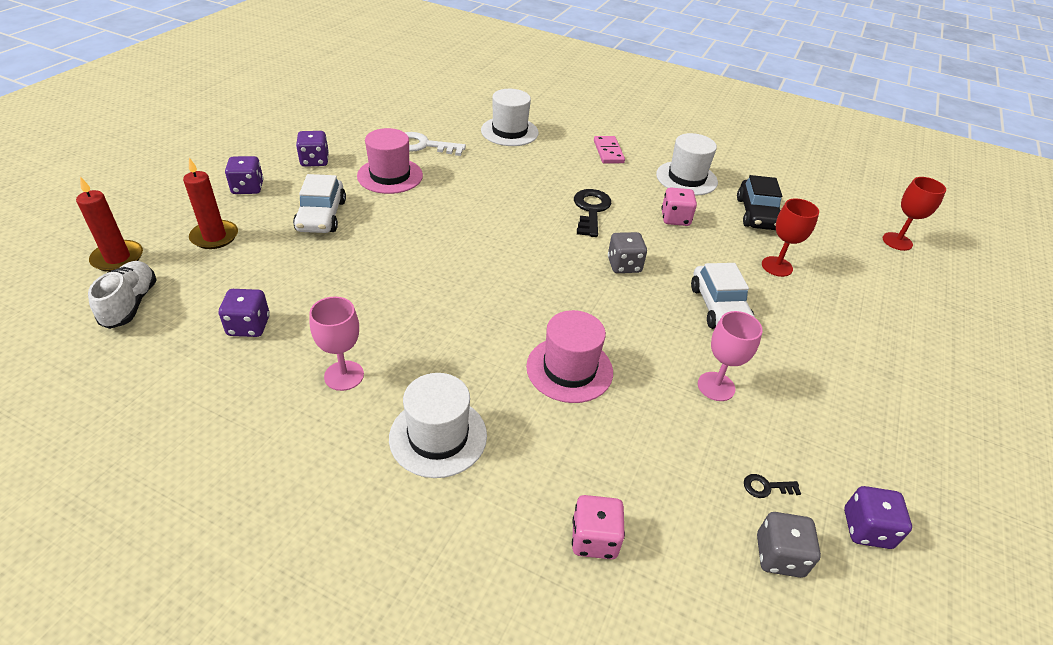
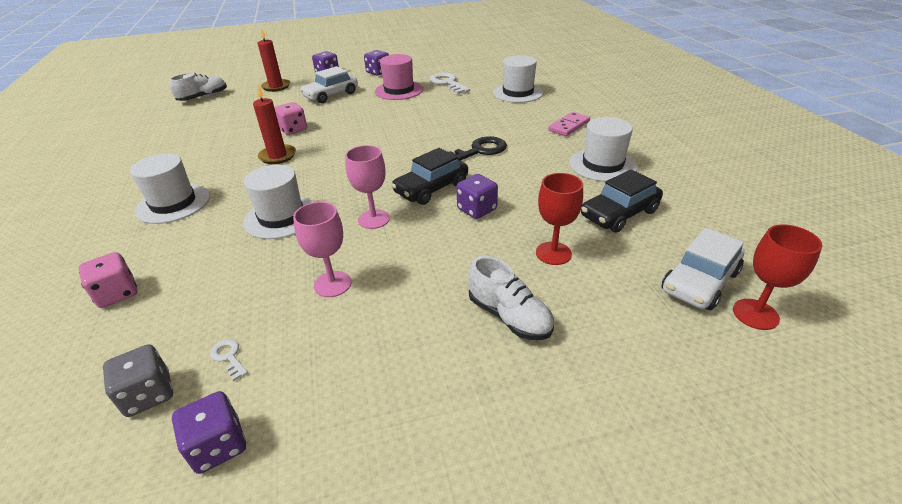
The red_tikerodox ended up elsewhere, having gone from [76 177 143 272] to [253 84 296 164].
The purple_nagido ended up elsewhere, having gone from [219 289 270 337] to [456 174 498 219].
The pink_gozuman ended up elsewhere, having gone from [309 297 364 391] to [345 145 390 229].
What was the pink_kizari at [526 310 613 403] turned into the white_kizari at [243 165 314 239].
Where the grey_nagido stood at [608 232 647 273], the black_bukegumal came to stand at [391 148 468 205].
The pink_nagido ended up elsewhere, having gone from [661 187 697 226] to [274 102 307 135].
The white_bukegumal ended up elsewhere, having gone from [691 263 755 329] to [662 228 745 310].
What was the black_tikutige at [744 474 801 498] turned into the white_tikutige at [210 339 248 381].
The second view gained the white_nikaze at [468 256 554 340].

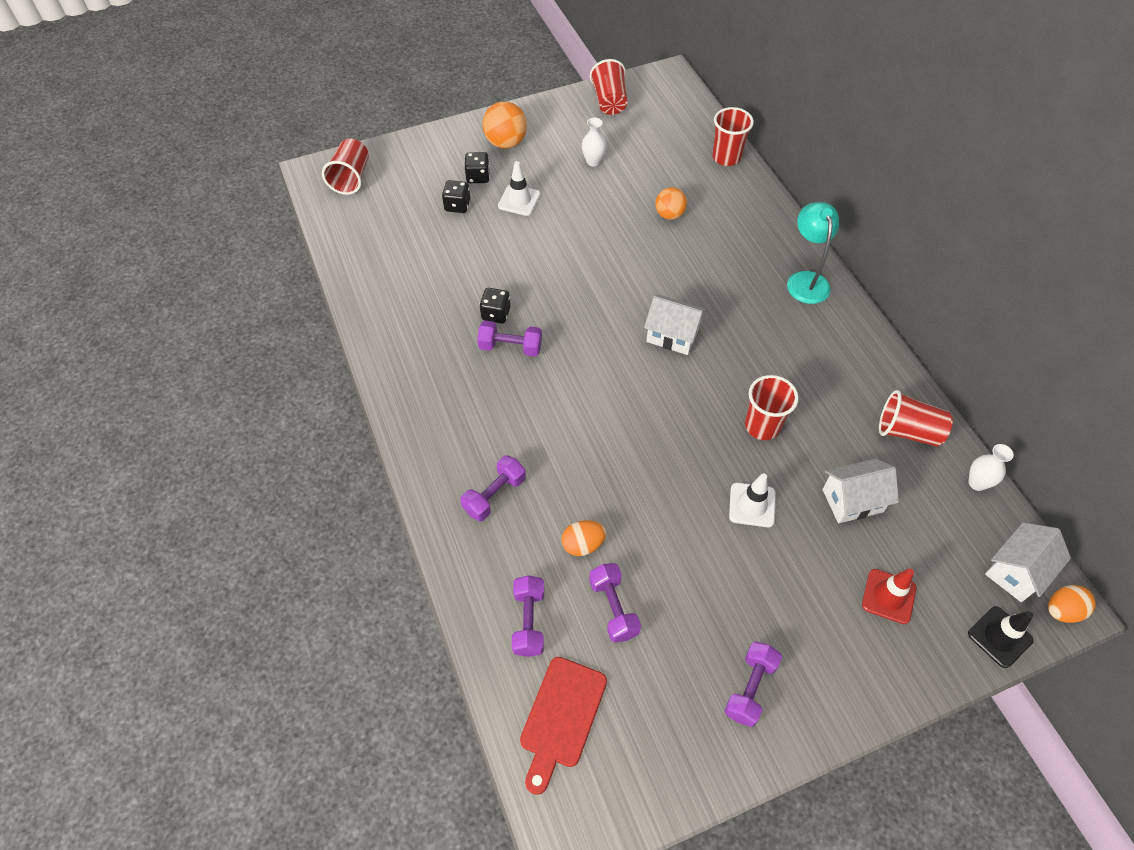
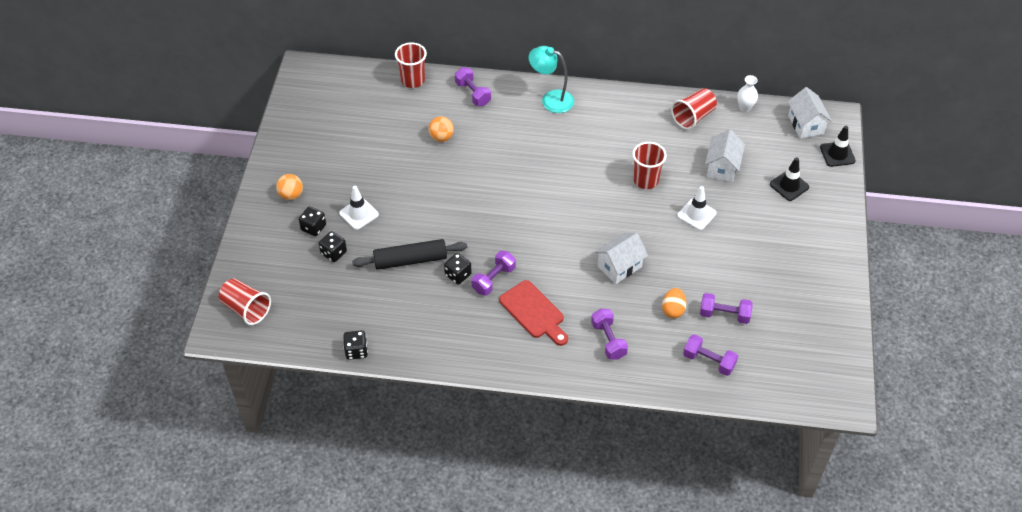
The size of the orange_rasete at [482 101 527 149] changed by a factor of 0.66.
The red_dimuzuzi ended up elsewhere, having gone from [520 657 607 795] to [499 280 568 346].
The second view lost the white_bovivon at [582 118 606 166].
The second view lost the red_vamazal at [590 59 628 115].
The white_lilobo ended up elsewhere, having gone from [644 295 706 355] to [595 233 648 284].
The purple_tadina ended up elsewhere, having gone from [724 641 782 727] to [455 68 491 106].
What was the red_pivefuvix at [862 569 916 624] turned into the black_pivefuvix at [770 157 809 201].
The second view lost the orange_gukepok at [1048 585 1096 623].
The second view gained the black_nagido at [343 330 368 360].
The second view gained the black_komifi at [352 239 467 270].

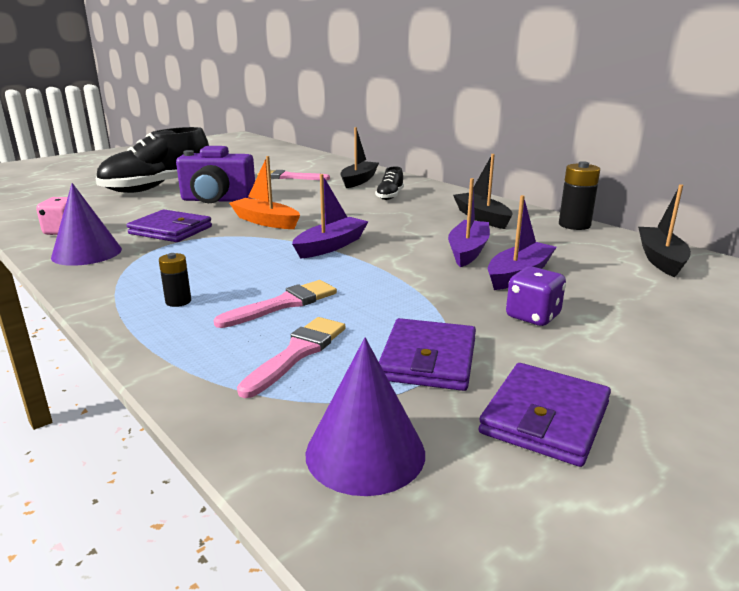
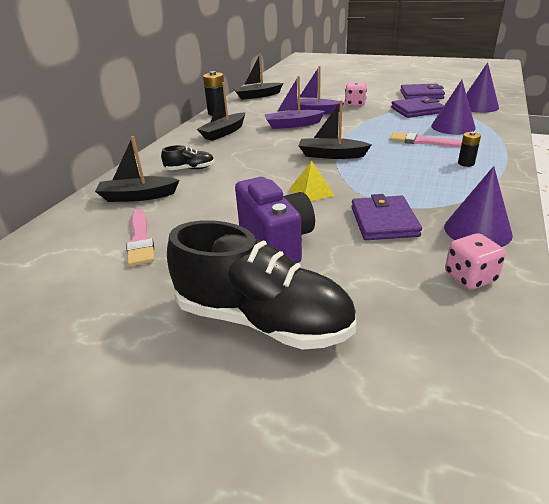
Where the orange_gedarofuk stood at [229 156 300 229], the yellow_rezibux came to stand at [289 161 335 201].
Where the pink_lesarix stood at [237 317 345 398], the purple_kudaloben came to stand at [431 80 476 135].
What was the purple_gedarofuk at [292 174 369 259] turned into the black_gedarofuk at [298 100 372 159].
What was the purple_nagido at [506 267 566 326] turned into the pink_nagido at [345 82 367 106].

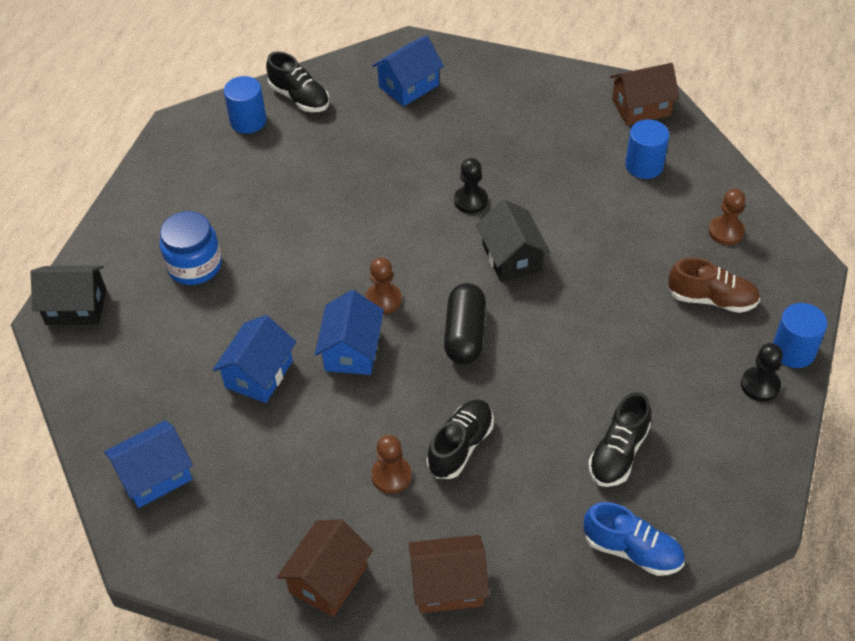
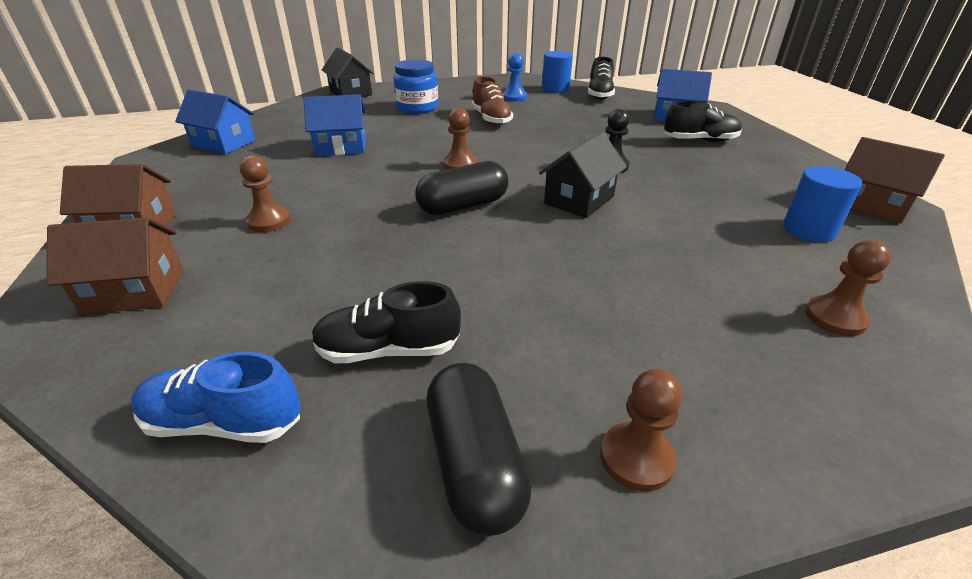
The second view lost the blue_lilobo at [315 290 384 375].
The brown_lilobo at [409 535 489 613] ended up facing another way, 60 degrees counterclockwise from before.
The black_nikaze ended up elsewhere, having gone from [427 400 494 479] to [664 101 742 142].
The blue_nikaze at [584 502 685 576] ended up facing another way, 105 degrees clockwise from before.
The brown_nikaze ended up elsewhere, having gone from [668 257 760 313] to [472 76 513 125].
What was the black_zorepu at [741 343 783 402] turned into the brown_zorepu at [600 369 683 492].
The second view lost the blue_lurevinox at [773 303 827 368].
The second view gained the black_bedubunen at [427 363 531 536].
The second view gained the blue_zorepu at [503 53 528 102].

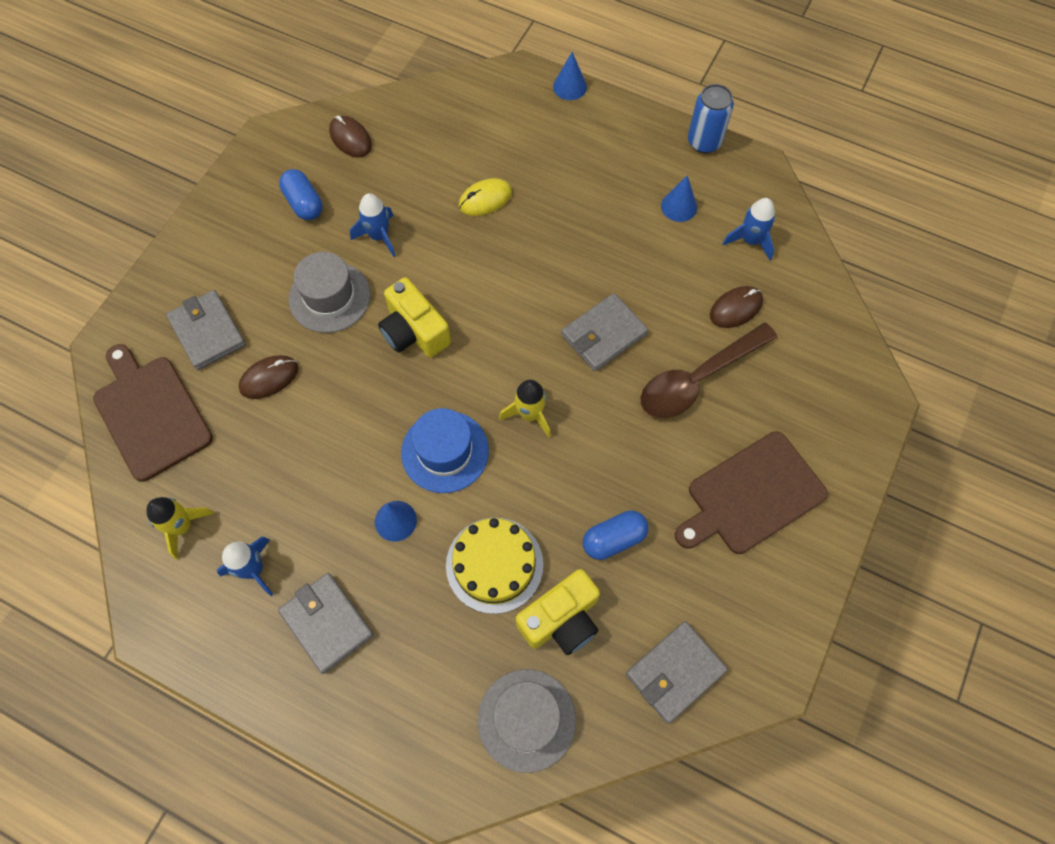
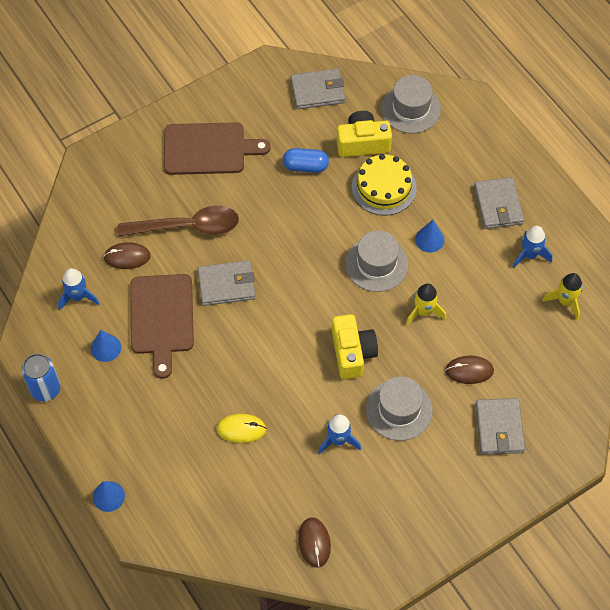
The brown_dimuzuzi ended up elsewhere, having gone from [93 344 213 482] to [130 274 194 379].
The second view lost the blue_bedubunen at [279 169 323 220].
What was the blue_kizari at [401 408 489 493] turned into the grey_kizari at [345 230 408 292].
The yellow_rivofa ended up elsewhere, having gone from [499 380 551 438] to [406 284 446 325].

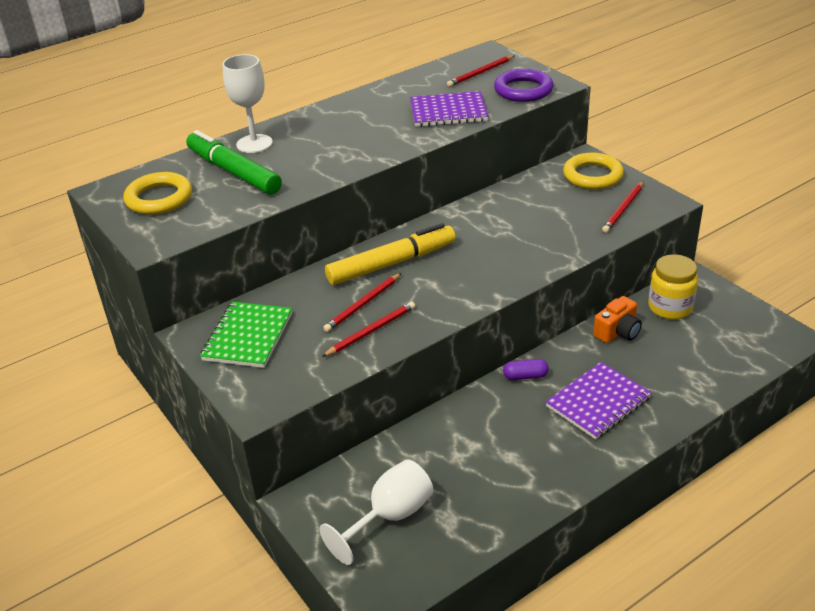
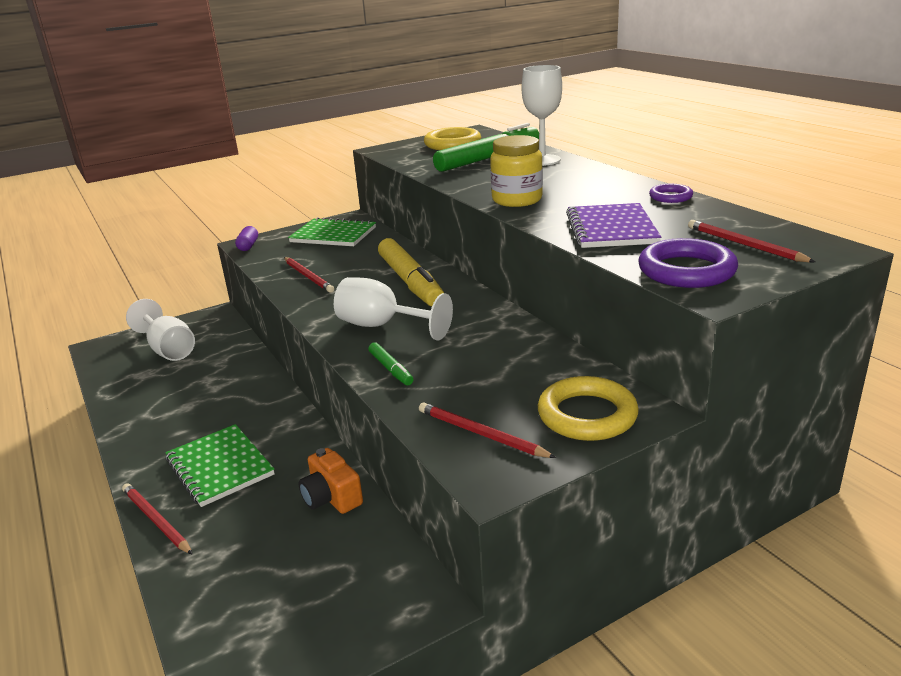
The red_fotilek ended up elsewhere, having gone from [323 273 401 332] to [122 483 193 555].
The purple_bedubunen ended up elsewhere, having gone from [503 359 549 380] to [235 226 258 251].
What was the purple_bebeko at [546 362 652 439] turned into the green_bebeko at [165 424 275 507].
The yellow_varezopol ended up elsewhere, having gone from [648 254 698 319] to [490 135 543 207].
The second view gained the white_gozuman at [334 277 453 340].
The second view gained the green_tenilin at [368 342 413 386].
The second view gained the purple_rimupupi at [649 184 693 203].

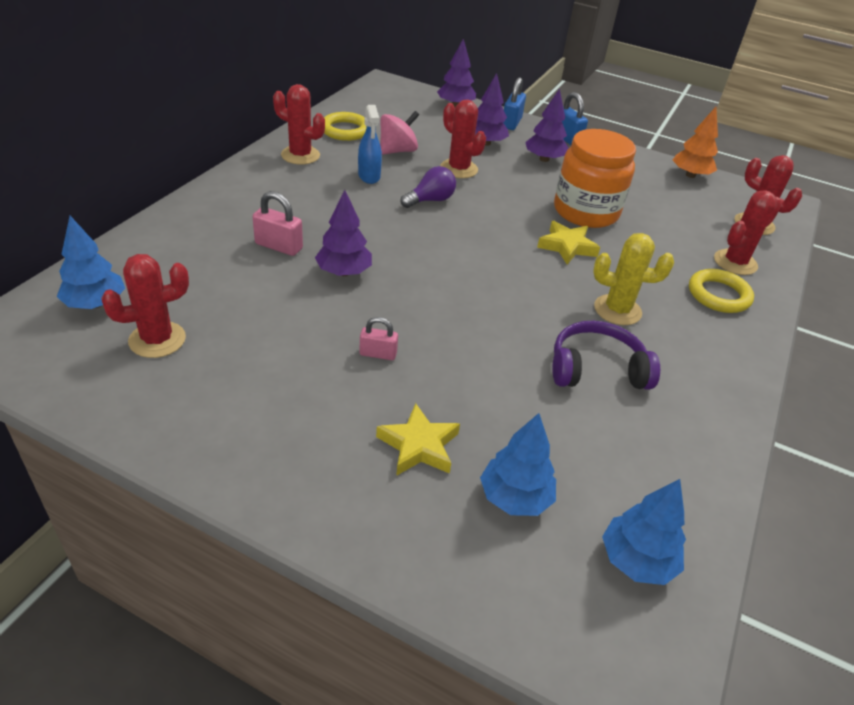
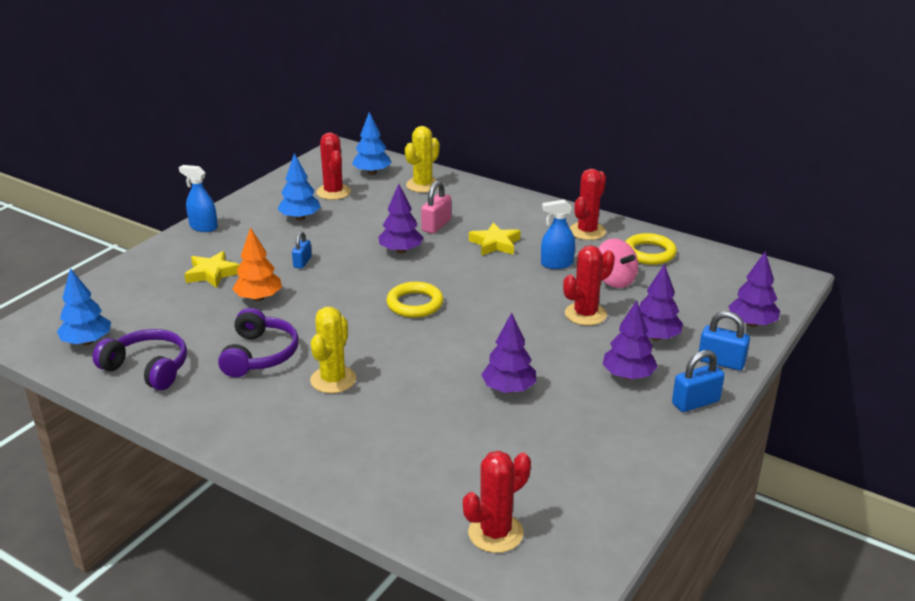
What was the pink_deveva at [359 317 398 360] turned into the blue_deveva at [292 231 312 269].
The second view lost the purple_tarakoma at [400 166 456 208].
The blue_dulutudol ended up elsewhere, having gone from [480 413 556 516] to [277 153 321 220].
The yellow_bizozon ended up elsewhere, having gone from [537 221 600 264] to [469 223 520 256].
Where the orange_varezopol stood at [554 129 636 228], the purple_dulutudol came to stand at [481 312 536 393].
The orange_dulutudol ended up elsewhere, having gone from [673 107 718 178] to [233 227 282 301].
The yellow_rimupupi ended up elsewhere, having gone from [689 269 754 313] to [386 282 443 318].
The second view lost the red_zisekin at [714 190 781 275].
The second view gained the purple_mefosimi at [93 329 187 390].
The second view gained the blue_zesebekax at [179 165 218 232].
The second view gained the yellow_zisekin at [405 126 439 193].

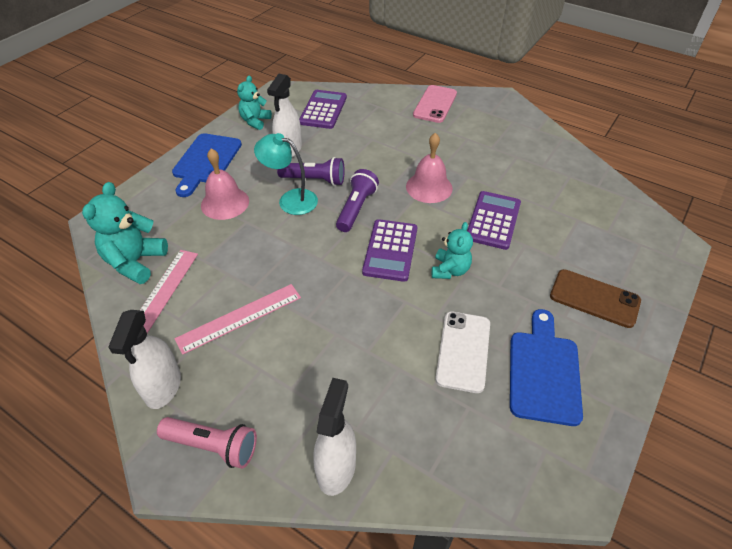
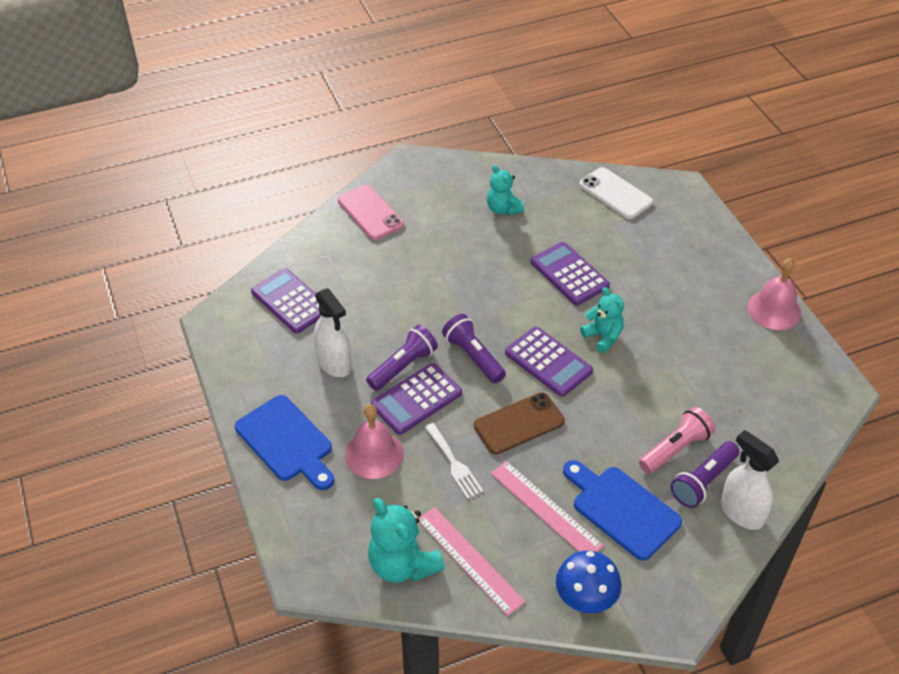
Where the white_zesebekax stood at [108 310 181 409], the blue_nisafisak came to stand at [556 551 622 613].
The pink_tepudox ended up elsewhere, having gone from [157 417 257 469] to [639 407 715 474].
The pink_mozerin at [174 284 301 355] ended up facing another way, 45 degrees counterclockwise from before.
The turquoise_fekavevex ended up elsewhere, having gone from [237 76 272 130] to [487 165 524 215].
Where the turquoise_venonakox stood at [254 133 318 215], the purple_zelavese came to stand at [371 363 462 435].
The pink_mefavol ended up elsewhere, having gone from [406 133 453 203] to [747 258 801 330].
The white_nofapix ended up elsewhere, having gone from [435 311 490 393] to [579 167 653 219].
The blue_dimuzuzi ended up elsewhere, having gone from [510 309 583 426] to [563 460 682 561].
The brown_nofapix ended up elsewhere, having gone from [550 269 641 328] to [474 392 565 454].
The second view gained the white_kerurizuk at [425 423 483 499].
The second view gained the purple_tepudox at [670 441 739 508].

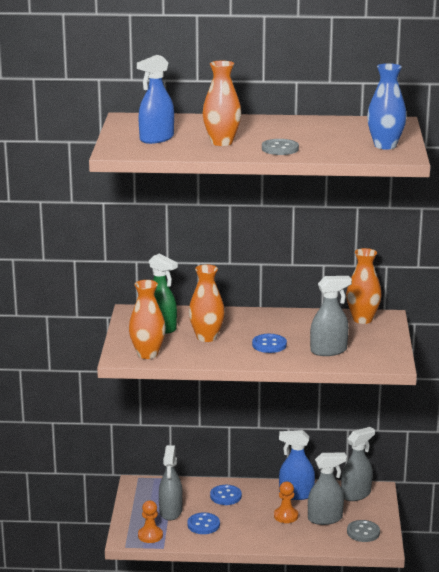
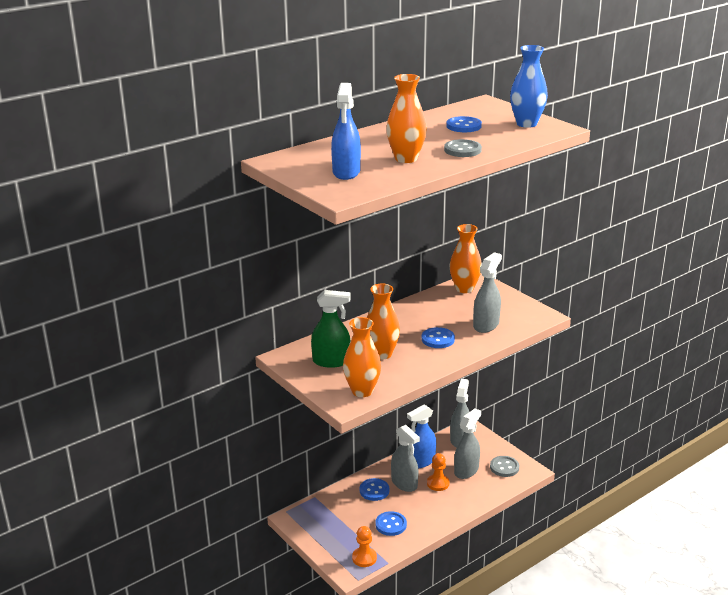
The grey_zesebekax ended up elsewhere, having gone from [159 445 183 521] to [391 425 420 492].
The second view gained the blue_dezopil at [446 116 482 132].

